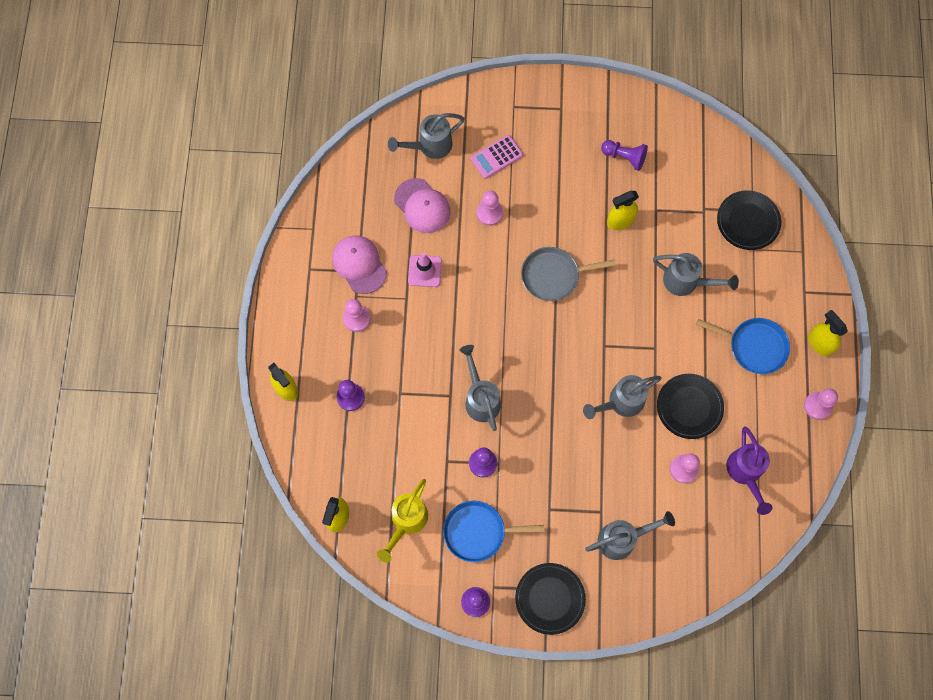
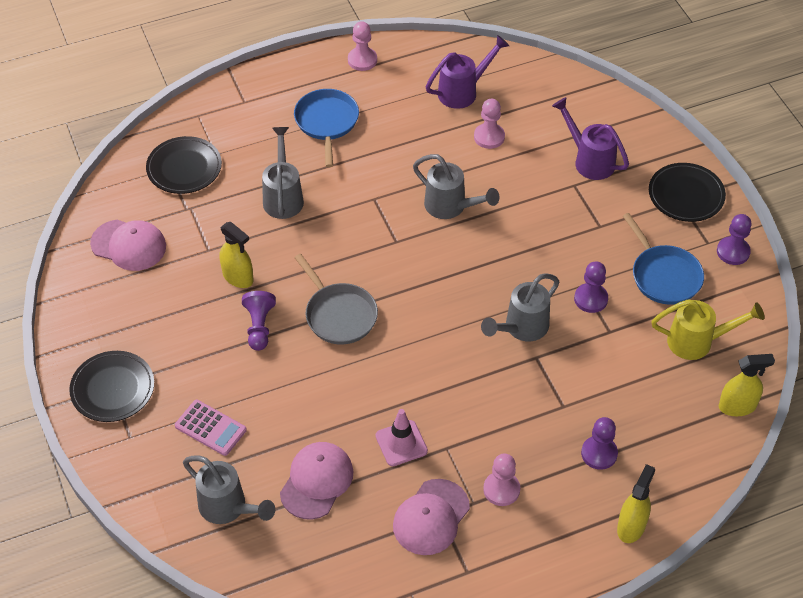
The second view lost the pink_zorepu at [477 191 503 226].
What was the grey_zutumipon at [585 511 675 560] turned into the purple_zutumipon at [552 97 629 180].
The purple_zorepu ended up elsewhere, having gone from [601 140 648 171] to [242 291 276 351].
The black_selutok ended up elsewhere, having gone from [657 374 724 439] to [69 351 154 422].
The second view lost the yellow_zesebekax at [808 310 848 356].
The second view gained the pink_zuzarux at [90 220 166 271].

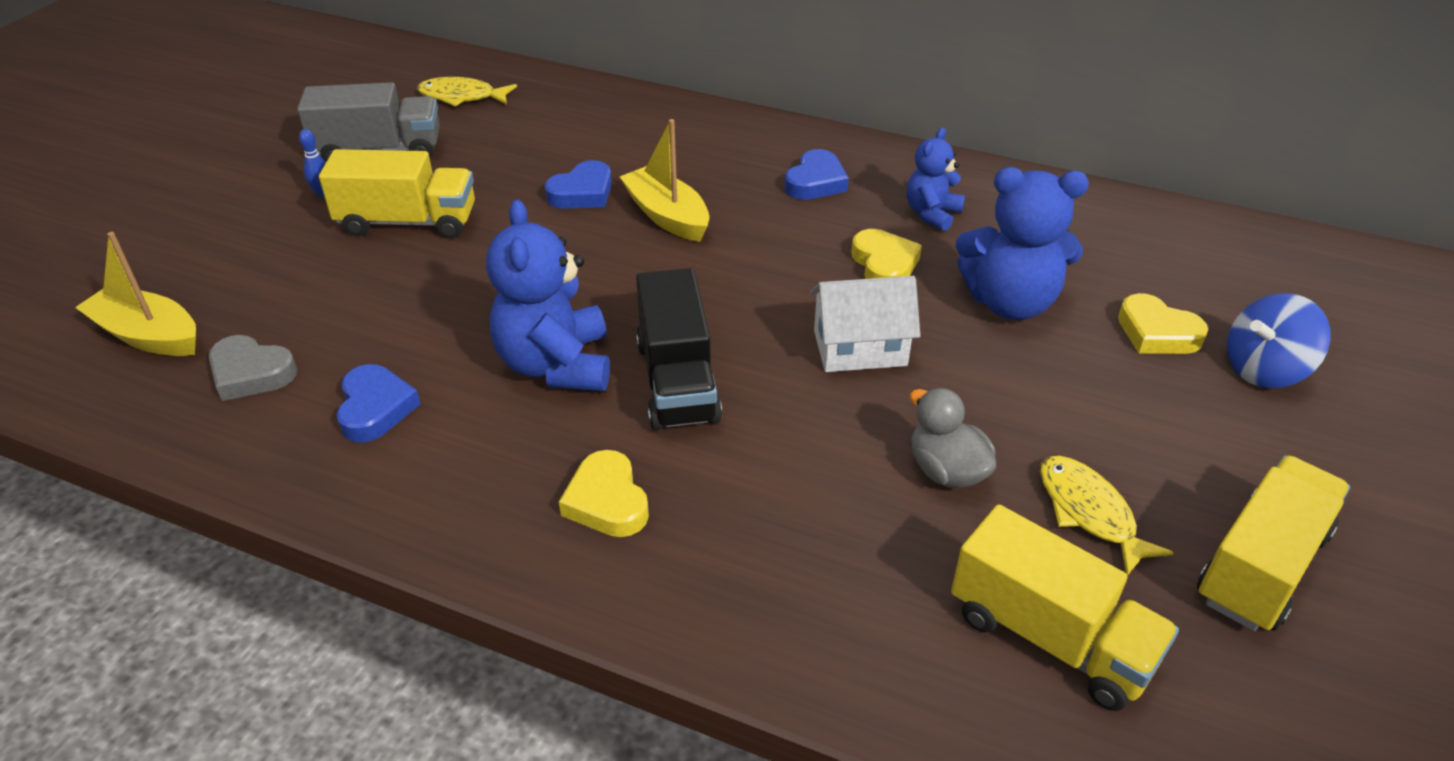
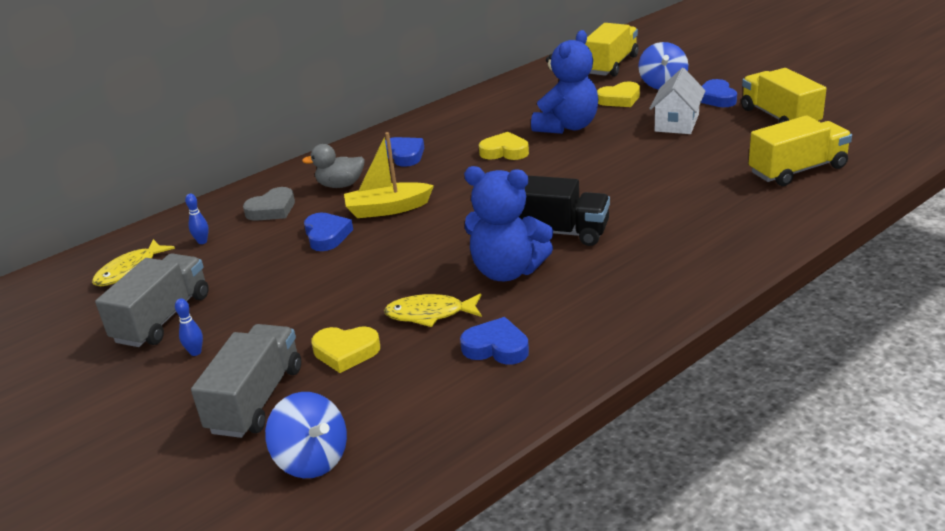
Where the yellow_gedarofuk stood at [75 232 196 356], the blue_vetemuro came to stand at [265 392 347 478].
The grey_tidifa ended up elsewhere, having gone from [209 335 297 401] to [243 187 295 221].
The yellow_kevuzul ended up elsewhere, having gone from [319 149 475 238] to [585 23 638 77].
The yellow_tidifa ended up elsewhere, having gone from [559 450 649 537] to [311 326 380 373].
The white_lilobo ended up elsewhere, having gone from [810 276 921 372] to [649 68 705 134].
The second view lost the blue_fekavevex at [907 128 965 231].
The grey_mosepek ended up elsewhere, having gone from [910 388 996 488] to [302 144 365 188].
The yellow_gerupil ended up elsewhere, having gone from [1040 455 1174 576] to [384 294 482 327].
The second view gained the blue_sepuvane at [185 194 209 244].
The second view gained the grey_kevuzul at [191 324 301 438].
The second view gained the blue_tidifa at [701 79 737 107].

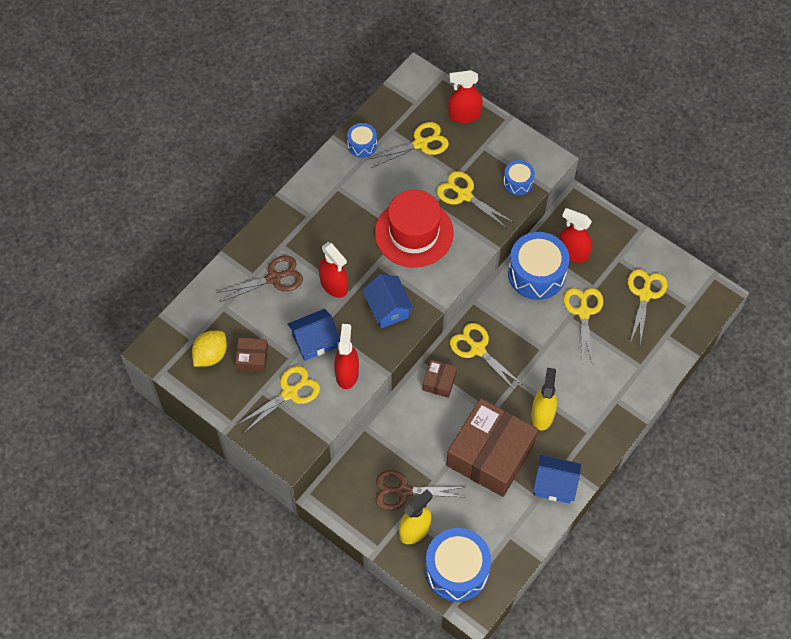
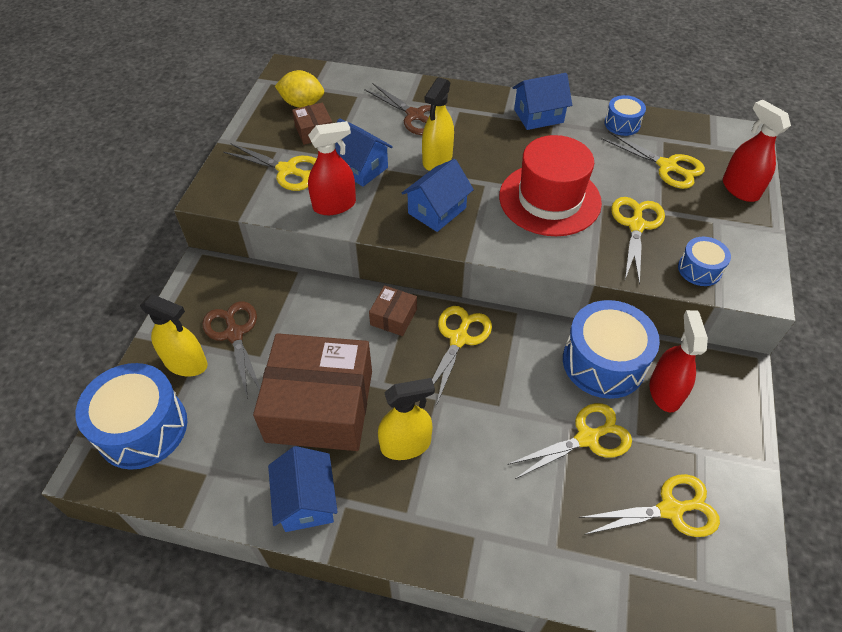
What was the red_zesebekax at [319 242 348 298] turned into the yellow_zesebekax at [422 77 454 171].
The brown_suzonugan at [423 360 457 398] ended up facing another way, 60 degrees counterclockwise from before.
The second view gained the blue_lilobo at [513 73 572 130].

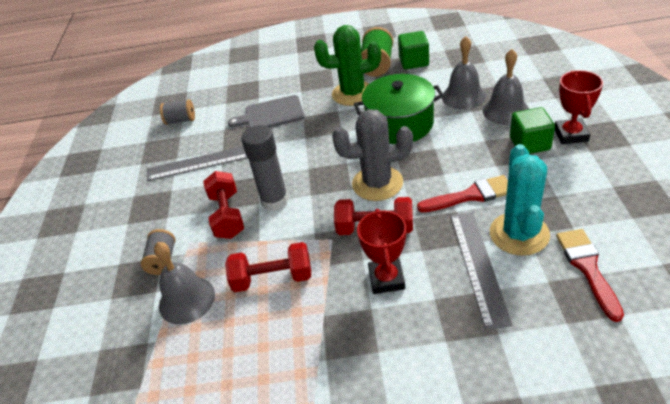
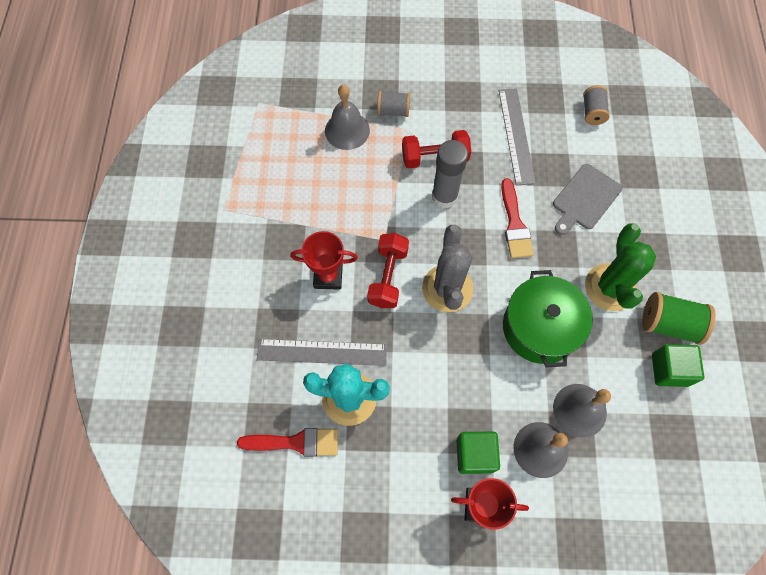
The second view lost the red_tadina at [225 242 311 292].
The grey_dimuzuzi at [228 95 305 128] ended up facing another way, 135 degrees counterclockwise from before.
The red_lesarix ended up elsewhere, having gone from [417 175 508 212] to [501 178 534 258].

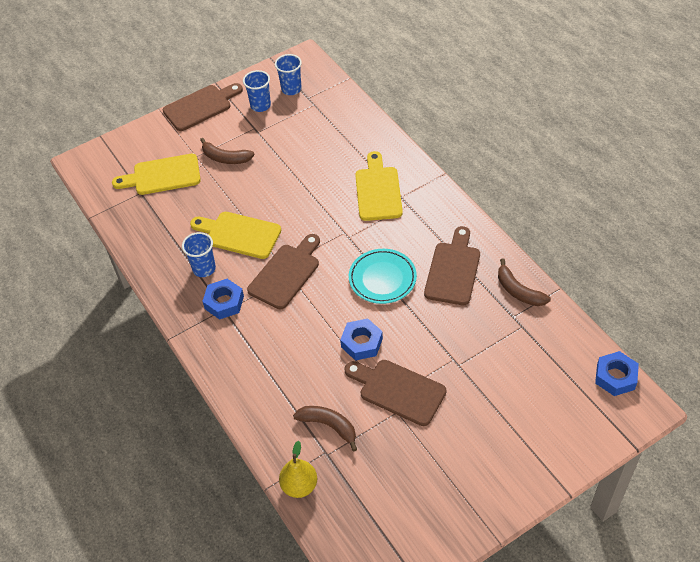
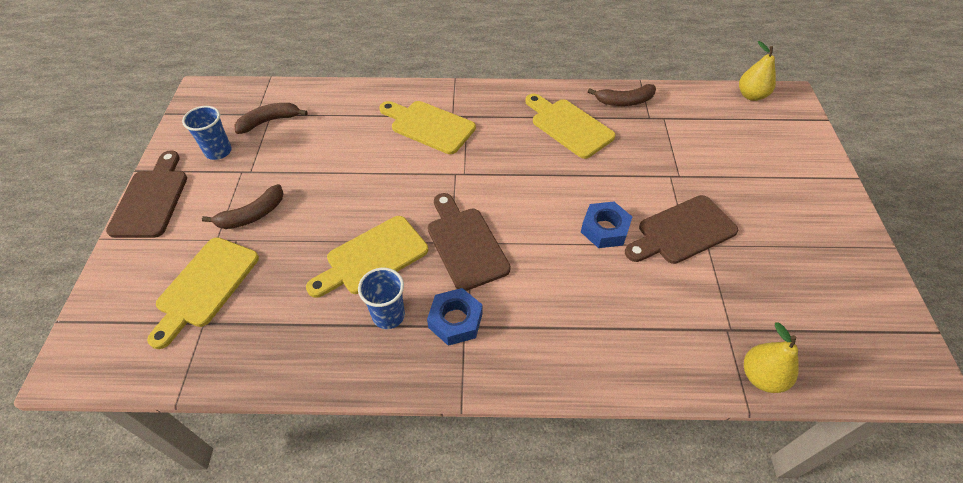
The second view lost the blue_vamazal at [275 54 302 95].
The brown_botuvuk ended up elsewhere, having gone from [293 406 357 451] to [234 103 308 134].
The second view lost the turquoise_selutok at [349 249 417 304].
What was the brown_dimuzuzi at [424 226 480 305] turned into the yellow_dimuzuzi at [525 94 616 159].
Where the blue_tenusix stood at [595 351 639 396], the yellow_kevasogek came to stand at [739 41 776 101].

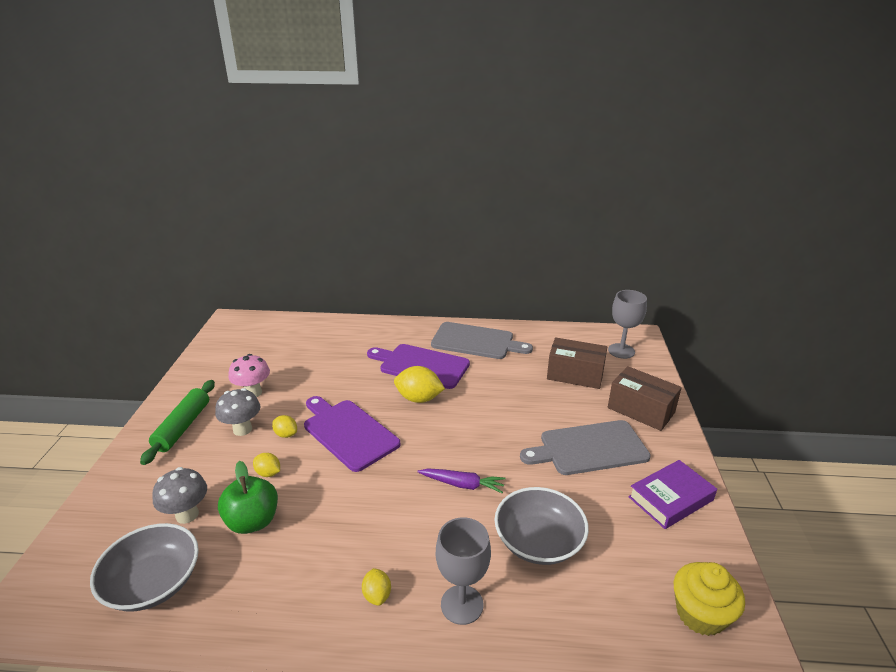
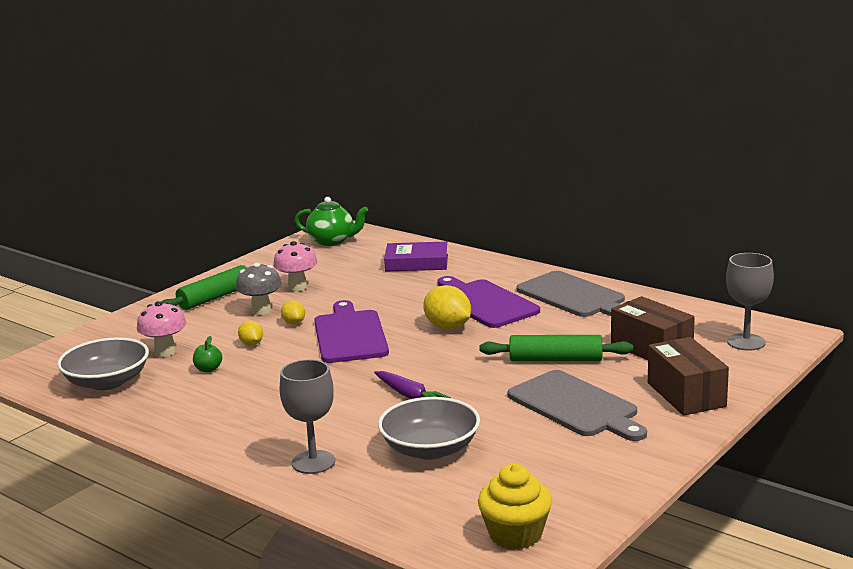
What was the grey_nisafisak at [152 467 207 524] turned into the pink_nisafisak at [137 301 186 357].
The size of the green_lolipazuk at [218 461 278 534] changed by a factor of 0.52.
The second view lost the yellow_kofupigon at [362 568 391 606].
The grey_dimuzuzi at [520 420 651 475] ended up facing another way, 150 degrees counterclockwise from before.
The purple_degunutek ended up elsewhere, having gone from [628 460 717 529] to [384 242 448 271].
The second view gained the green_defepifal at [294 197 368 246].
The second view gained the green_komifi at [479 335 633 361].

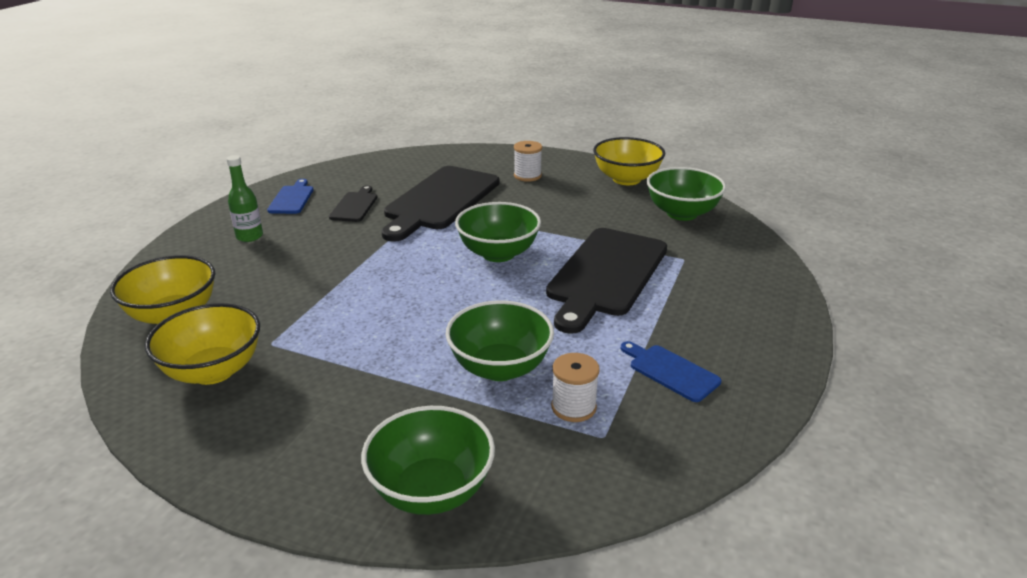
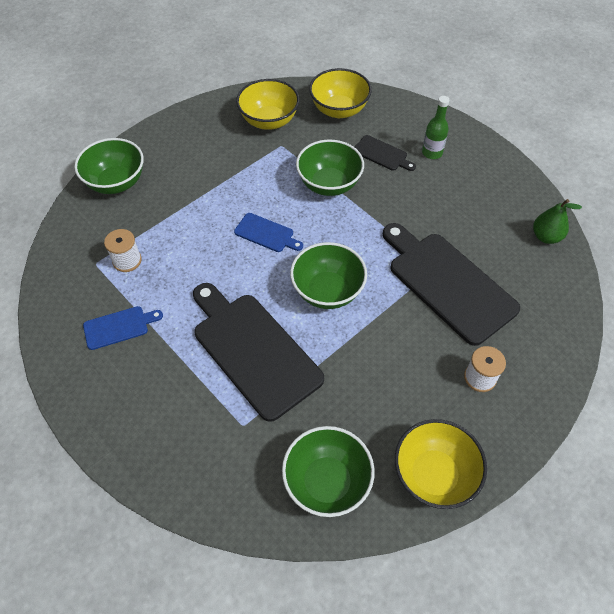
The blue_dimuzuzi ended up elsewhere, having gone from [267 179 314 214] to [234 213 303 252].
The black_dimuzuzi ended up elsewhere, having gone from [329 185 377 222] to [355 135 416 171].
The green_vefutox ended up elsewhere, having gone from [445 300 554 381] to [296 140 364 196].
The second view gained the green_kevasogek at [533 199 582 244].

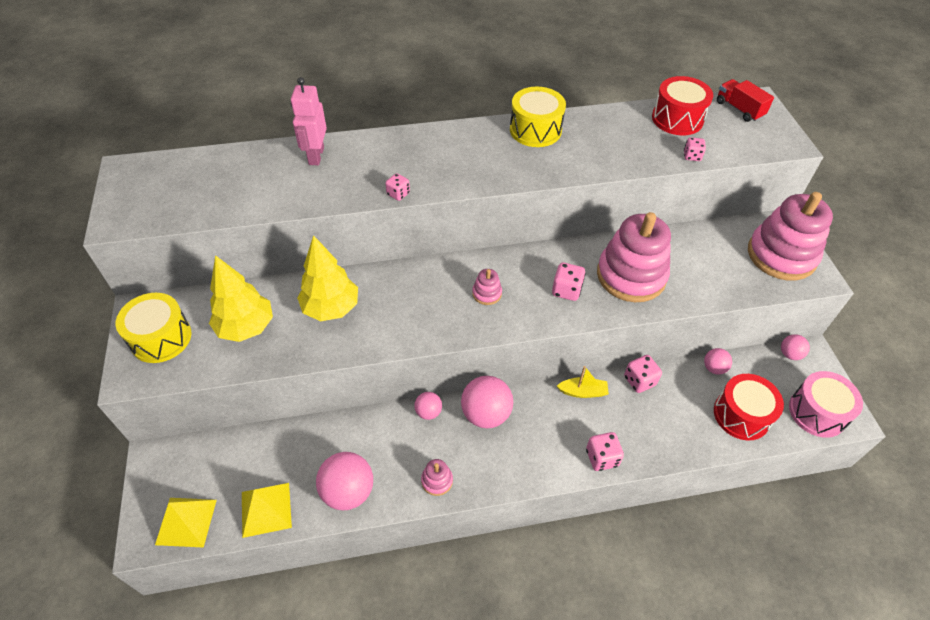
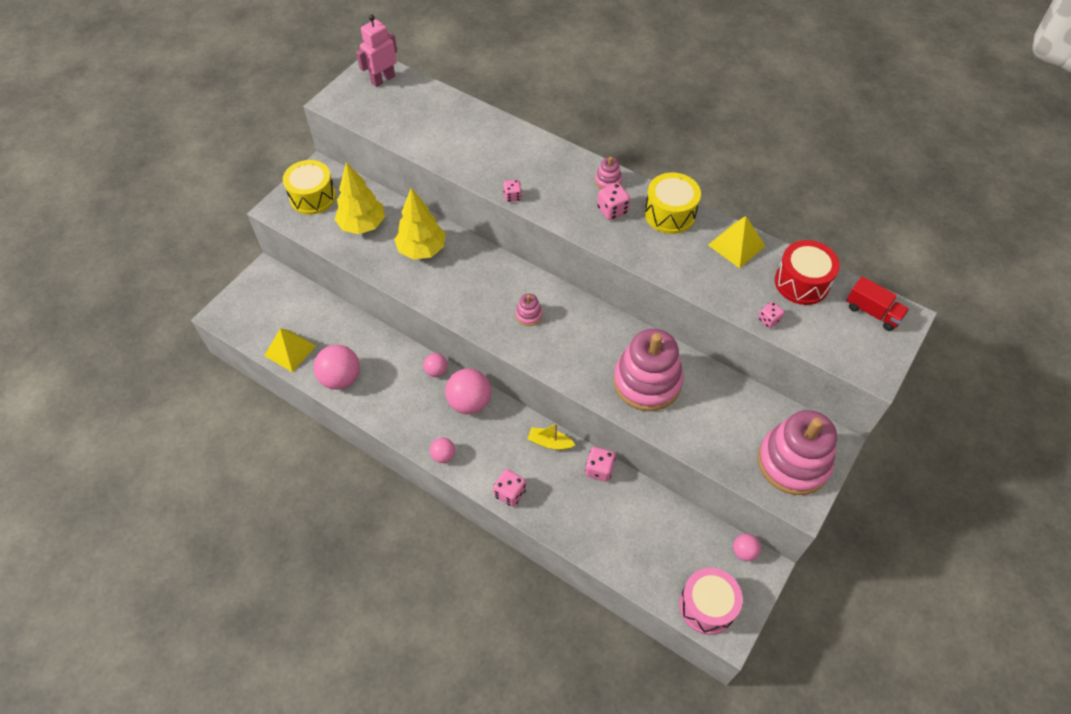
The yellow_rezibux ended up elsewhere, having gone from [155 498 217 548] to [708 216 765 268].
The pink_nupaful ended up elsewhere, having gone from [291 77 327 165] to [356 14 397 87].
The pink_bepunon ended up elsewhere, having gone from [421 459 453 496] to [595 157 622 189].
The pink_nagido ended up elsewhere, having gone from [552 262 586 301] to [597 183 630 220].
The yellow_gedarofuk at [557 366 609 398] ended up facing another way, 150 degrees clockwise from before.
The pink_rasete ended up elsewhere, having gone from [704 348 732 375] to [430 438 455 463].
The second view lost the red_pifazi at [714 374 784 440].
The red_kevuzul at [717 79 774 122] ended up facing another way, 120 degrees clockwise from before.

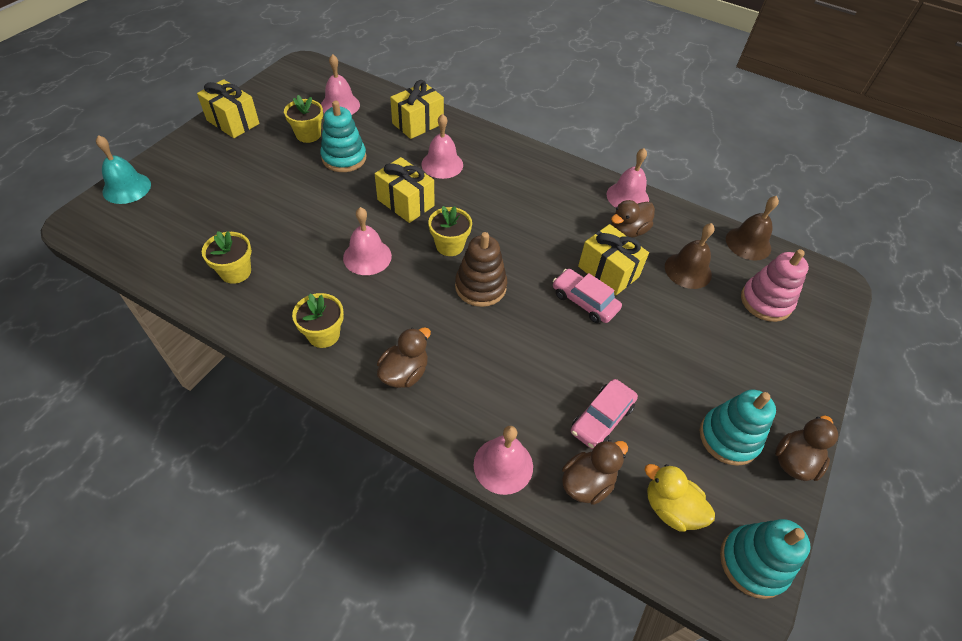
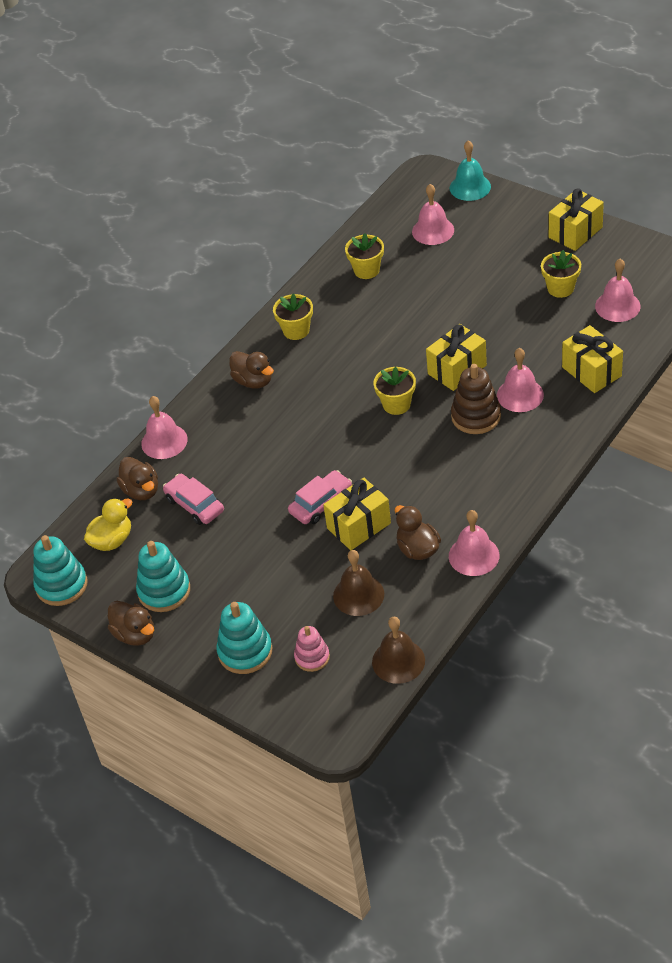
The turquoise_bepunon ended up elsewhere, having gone from [320 101 367 172] to [216 602 272 674].
The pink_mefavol ended up elsewhere, having gone from [343 207 392 275] to [412 184 454 245].
The brown_bepunon ended up elsewhere, having gone from [455 232 507 307] to [451 364 501 434].
The size of the pink_bepunon at [741 249 809 322] changed by a factor of 0.64.

